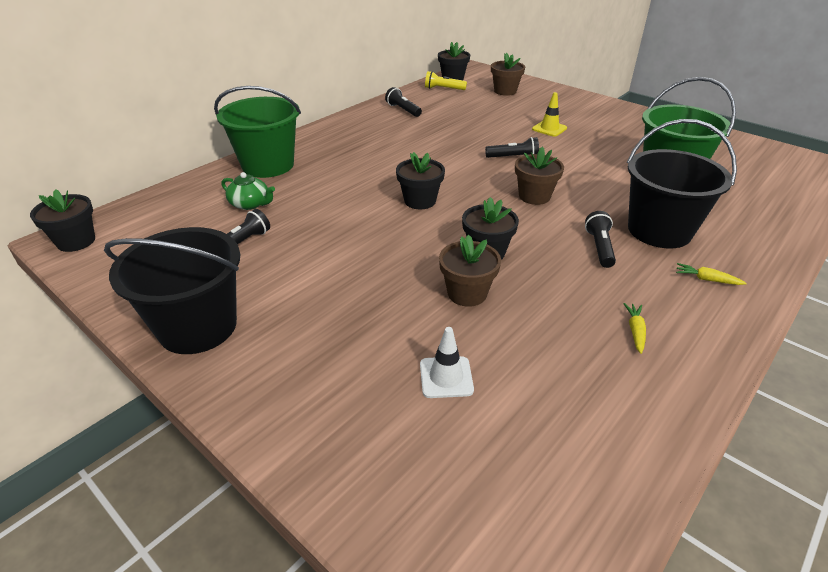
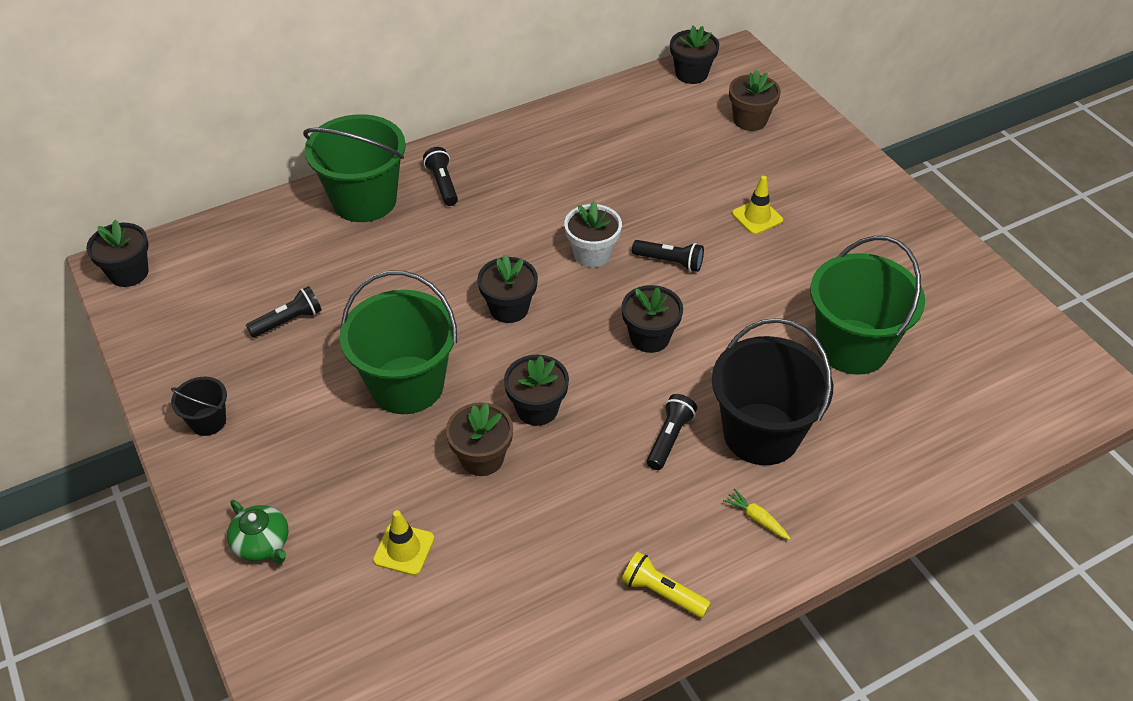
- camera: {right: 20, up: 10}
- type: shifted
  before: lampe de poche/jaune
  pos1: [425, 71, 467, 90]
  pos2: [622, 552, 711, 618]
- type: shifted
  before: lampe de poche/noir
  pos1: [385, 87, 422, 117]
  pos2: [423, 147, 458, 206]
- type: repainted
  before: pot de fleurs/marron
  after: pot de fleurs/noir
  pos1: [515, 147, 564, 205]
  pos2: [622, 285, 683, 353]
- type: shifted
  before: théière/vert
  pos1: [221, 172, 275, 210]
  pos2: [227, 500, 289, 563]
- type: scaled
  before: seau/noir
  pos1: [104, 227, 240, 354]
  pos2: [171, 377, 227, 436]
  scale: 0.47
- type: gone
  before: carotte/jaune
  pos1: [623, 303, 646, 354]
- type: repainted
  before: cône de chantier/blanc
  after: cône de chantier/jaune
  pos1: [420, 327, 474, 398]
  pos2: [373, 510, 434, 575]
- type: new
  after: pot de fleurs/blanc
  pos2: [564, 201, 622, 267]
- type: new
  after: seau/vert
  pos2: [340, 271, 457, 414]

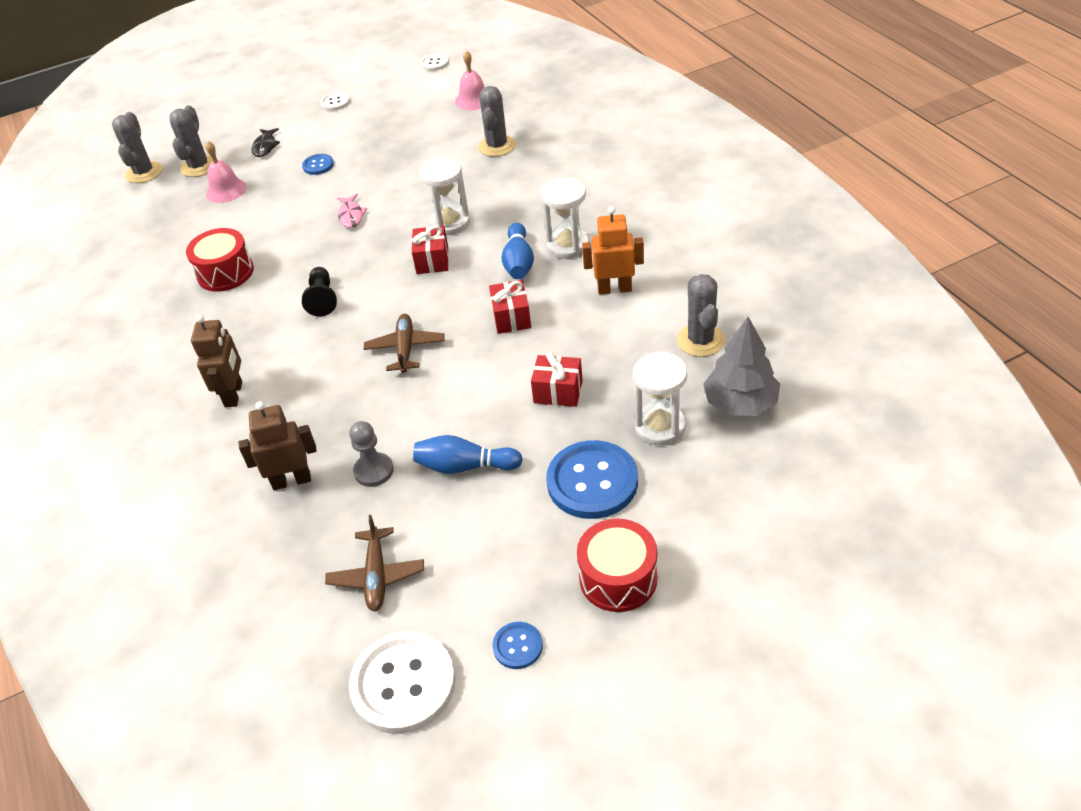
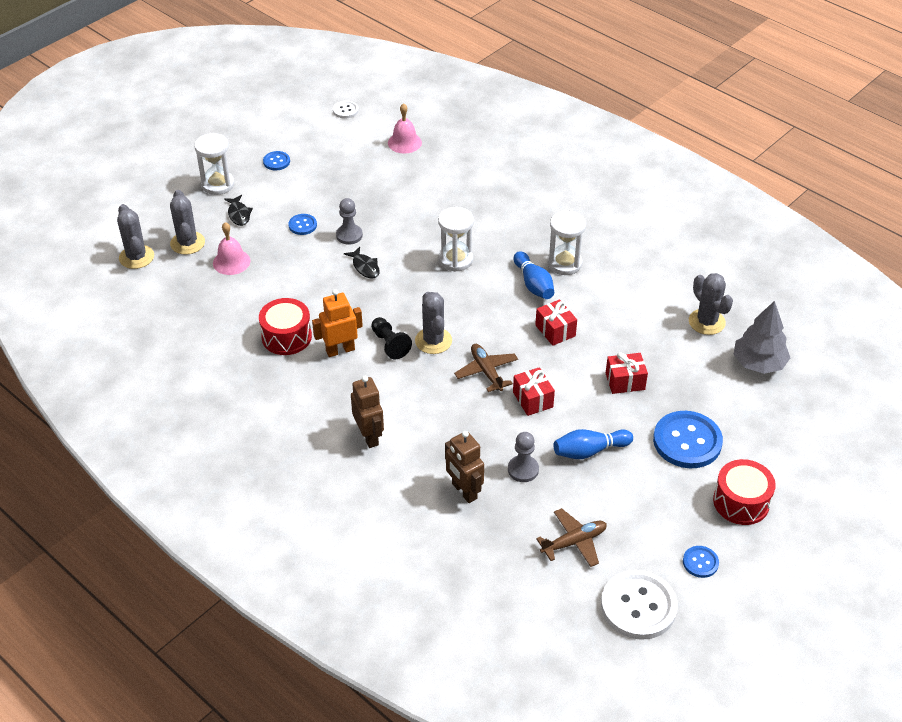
- camera: {right: -25, up: 0}
- type: shifted
  before: cactus/gris
  pos1: [478, 86, 516, 157]
  pos2: [415, 292, 452, 354]
- type: repainted
  before: bouton/blanc
  after: bouton/bleu
  pos1: [320, 92, 350, 111]
  pos2: [263, 151, 290, 170]
- type: repainted
  before: poisson/rose
  after: poisson/noir
  pos1: [337, 194, 367, 228]
  pos2: [344, 247, 380, 279]
- type: shifted
  before: robot/orange
  pos1: [582, 206, 644, 294]
  pos2: [312, 289, 363, 357]
- type: shifted
  before: cadeau/rouge
  pos1: [412, 226, 449, 274]
  pos2: [513, 367, 555, 416]
- type: shifted
  before: sablier/blanc
  pos1: [633, 352, 687, 445]
  pos2: [194, 133, 234, 195]
- type: rotated
  before: robot/marron
  pos1: [238, 401, 317, 490]
  pos2: [445, 431, 484, 503]
  turn: -90
- type: rotated
  before: avion/marron
  pos1: [325, 515, 424, 612]
  pos2: [536, 508, 607, 567]
  turn: -90
- type: new
  after: pion/gris
  pos2: [336, 198, 363, 245]

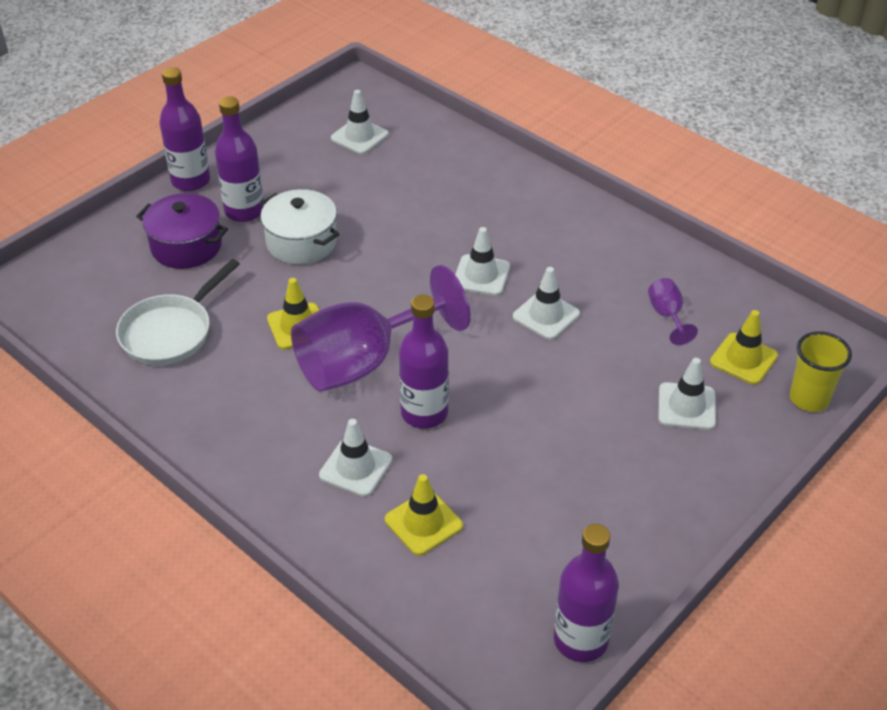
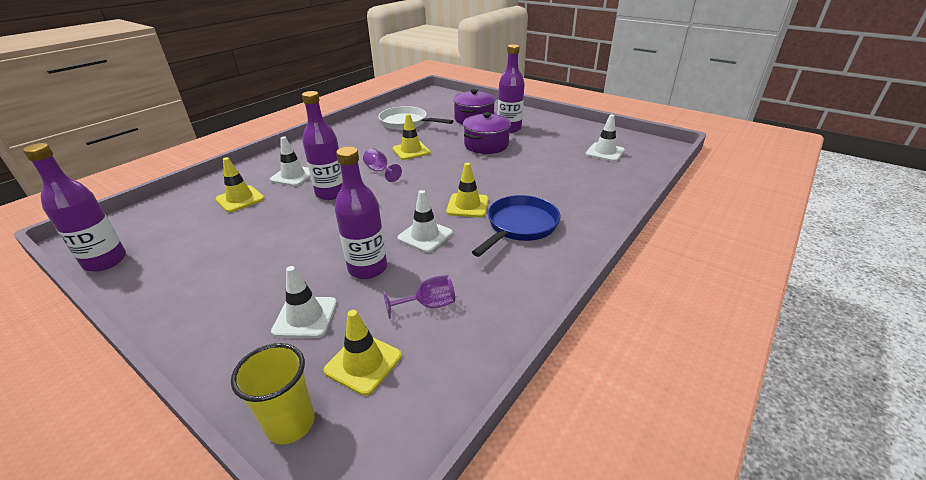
- camera: {right: 85, up: -10}
- type: shifted
  before: bouteille/violet
  pos1: [159, 67, 210, 191]
  pos2: [335, 147, 387, 279]
- type: repainted
  before: marmite/blanc
  after: marmite/violet
  pos1: [260, 189, 339, 265]
  pos2: [463, 112, 511, 154]
- type: repainted
  before: cône de chantier/blanc
  after: cône de chantier/jaune
  pos1: [455, 227, 510, 296]
  pos2: [446, 163, 489, 217]
- type: scaled
  before: verre à pied/violet
  pos1: [291, 265, 471, 392]
  pos2: [363, 148, 402, 182]
  scale: 0.42
- type: new
  after: poêle/bleu
  pos2: [472, 195, 560, 257]

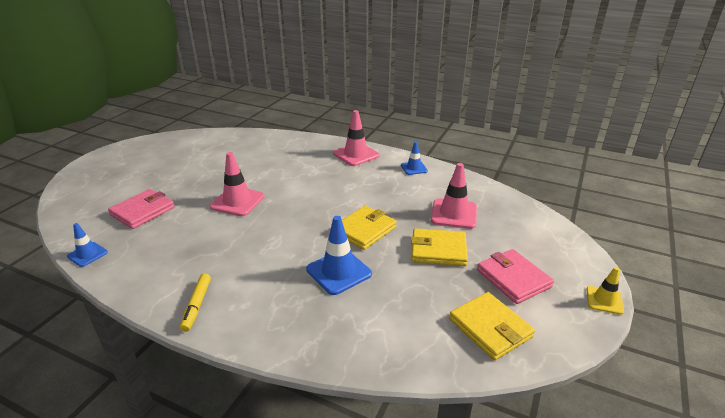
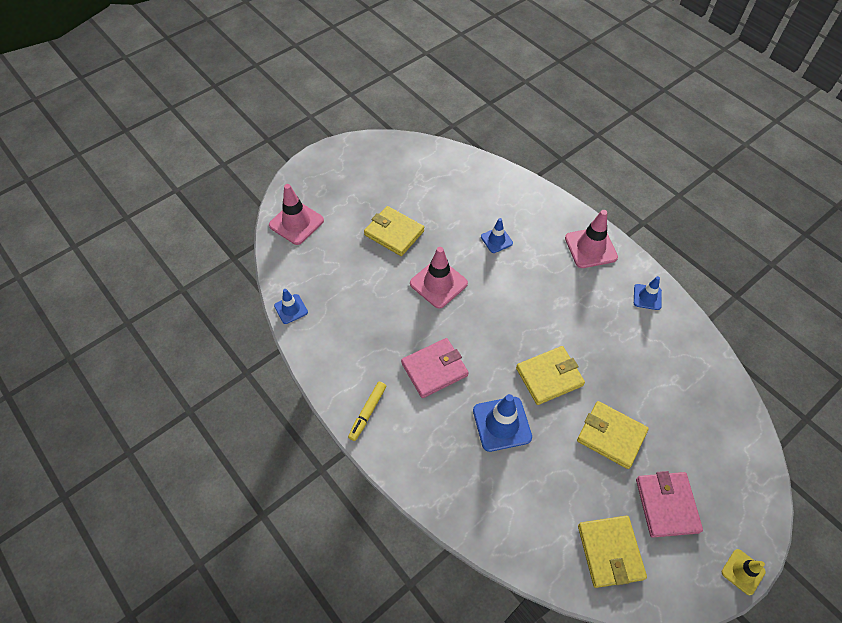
- camera: {right: 25, up: 25}
- type: shifted
  before: cône de chantier/rose
  pos1: [431, 163, 477, 229]
  pos2: [269, 184, 324, 245]
- type: shifted
  before: portefeuille/rose
  pos1: [108, 189, 175, 229]
  pos2: [401, 338, 469, 398]
- type: new
  after: portefeuille/jaune
  pos2: [364, 206, 424, 256]
- type: new
  after: cône de chantier/bleu
  pos2: [481, 218, 513, 253]

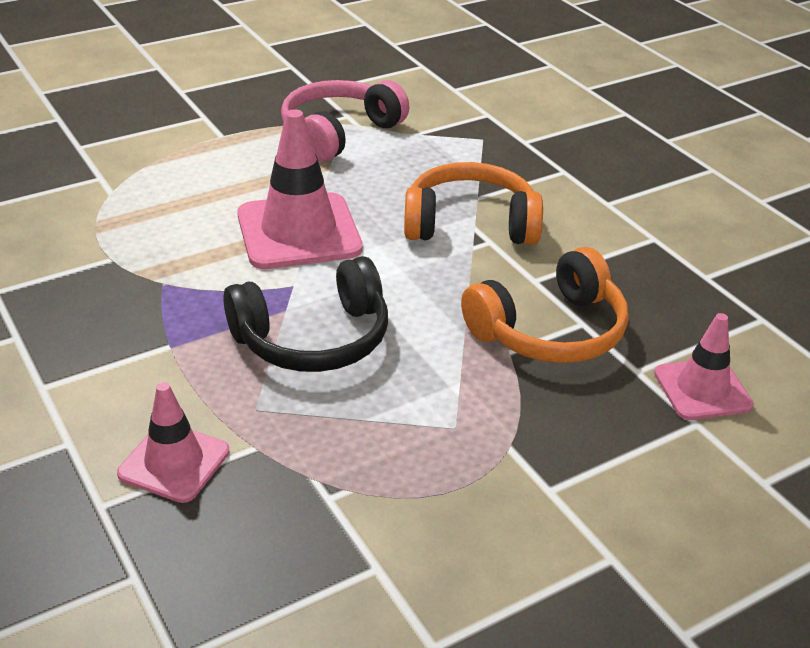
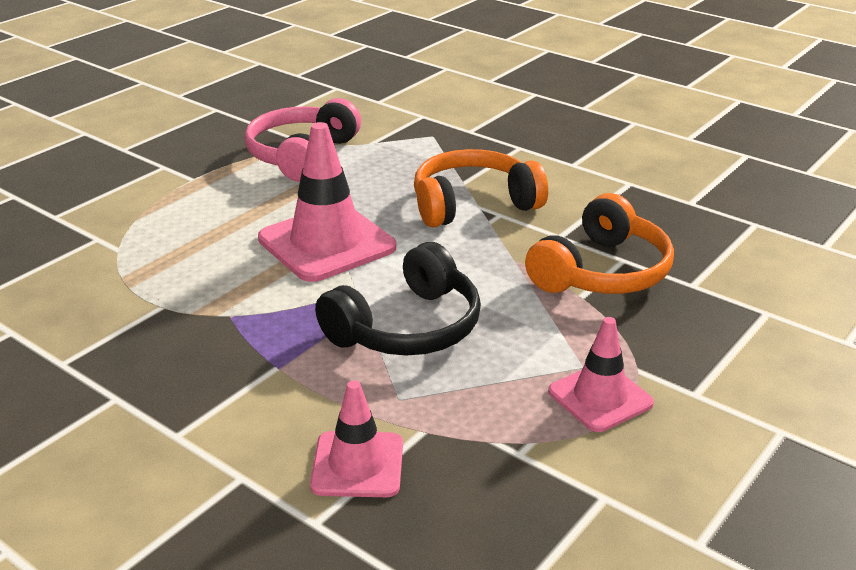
- camera: {right: -20, up: -5}
- type: shifted
  before: cône de chantier/rose
  pos1: [654, 313, 754, 420]
  pos2: [548, 317, 654, 432]

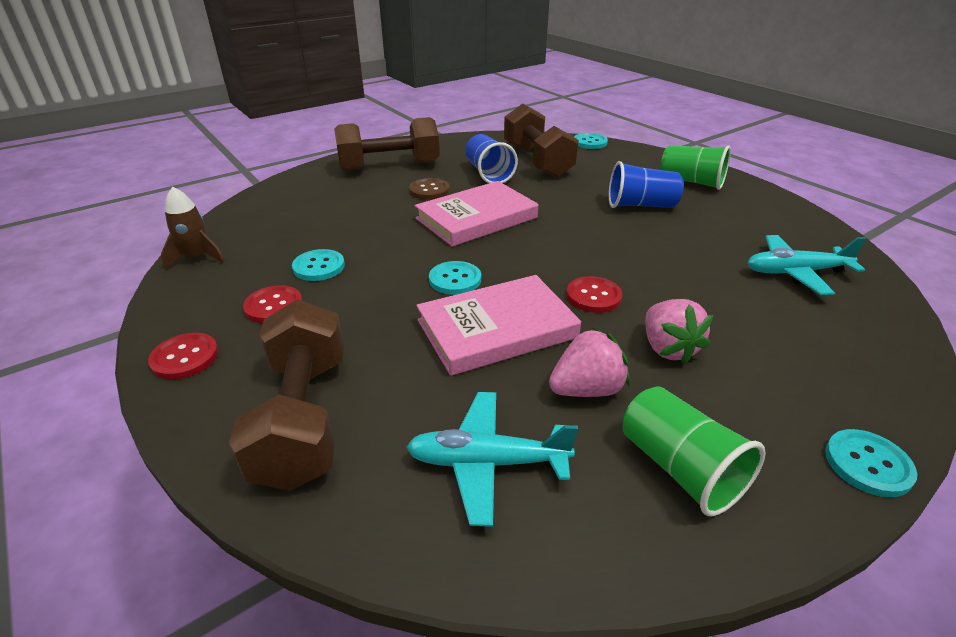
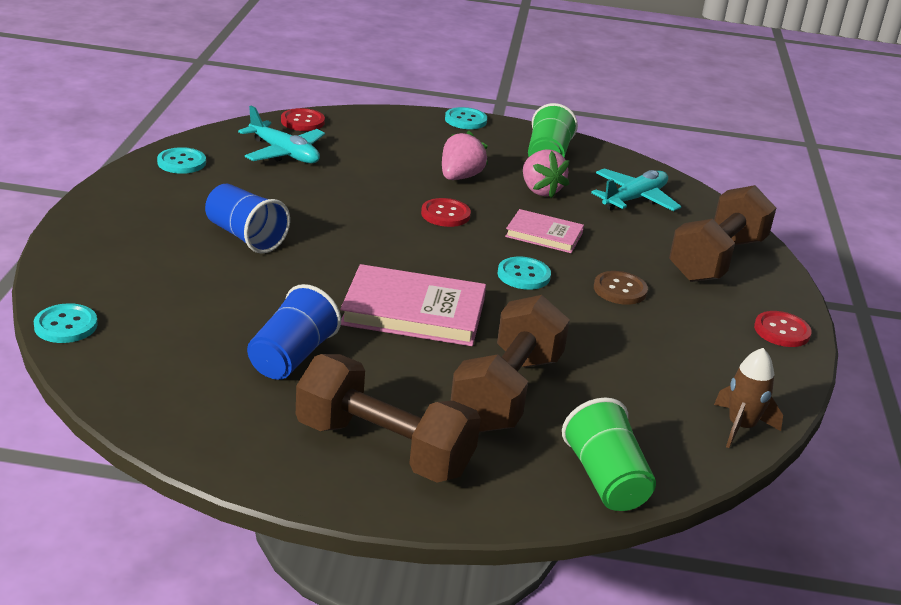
- camera: {right: -140, up: -5}
- type: shifted
  before: haltère/marron
  pos1: [504, 103, 579, 178]
  pos2: [450, 295, 570, 432]
- type: shifted
  before: gobelet/vert
  pos1: [660, 145, 731, 190]
  pos2: [562, 398, 656, 511]
- type: shifted
  before: bouton/marron
  pos1: [409, 178, 450, 200]
  pos2: [594, 271, 648, 305]
- type: shifted
  before: bouton/turquoise
  pos1: [292, 249, 345, 281]
  pos2: [157, 147, 206, 174]
- type: scaled
  before: livre/rose
  pos1: [416, 275, 581, 376]
  pos2: [505, 209, 584, 253]
  scale: 0.59
- type: shifted
  before: bouton/rouge
  pos1: [243, 285, 302, 323]
  pos2: [281, 108, 325, 131]
- type: rotated
  before: fraise/rose
  pos1: [549, 328, 630, 397]
  pos2: [523, 149, 570, 198]
  turn: -135
- type: rotated
  before: avion/turquoise
  pos1: [407, 392, 578, 527]
  pos2: [591, 168, 681, 211]
  turn: -90

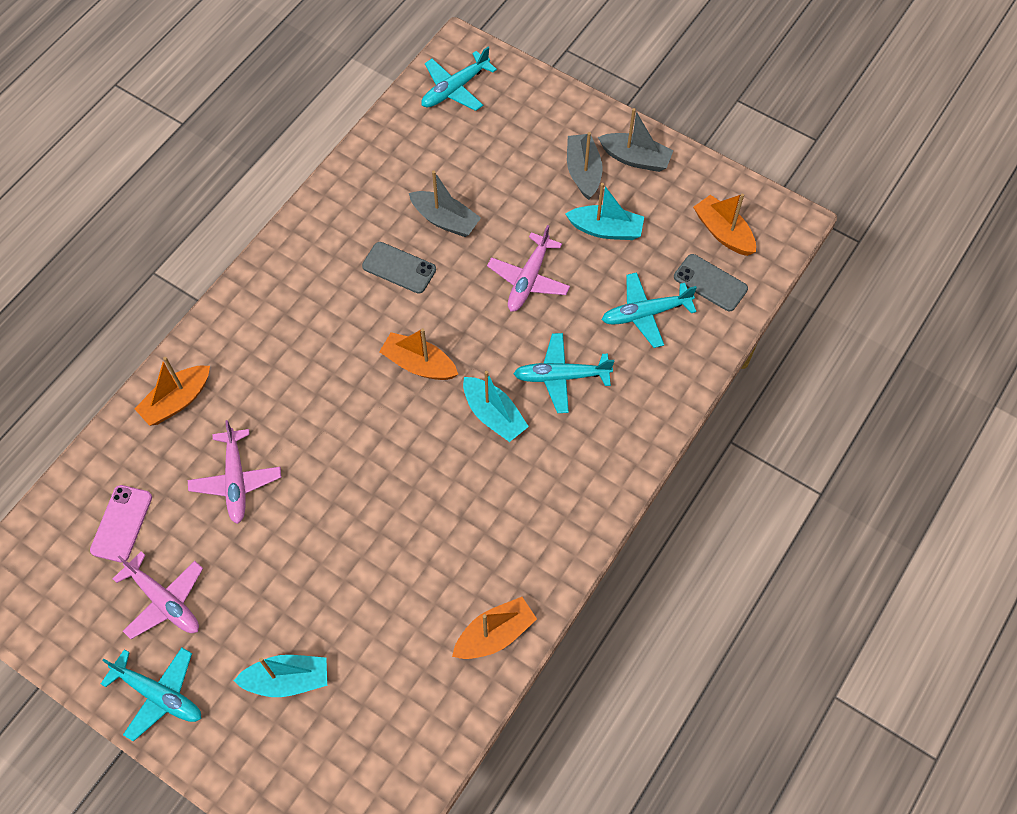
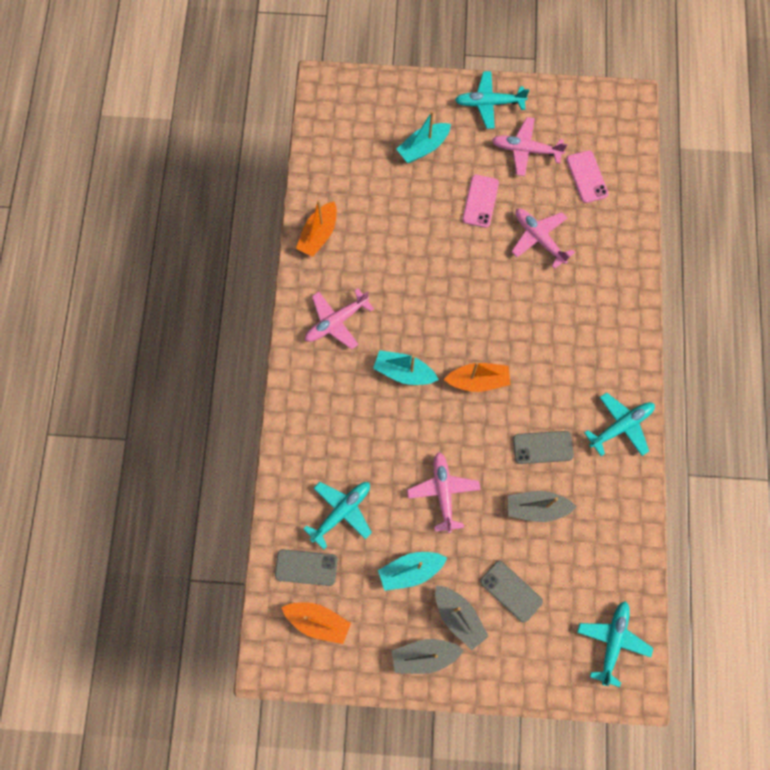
- camera: {right: 150, up: 10}
- type: shifted
  before: avion/turquoise
  pos1: [513, 333, 614, 413]
  pos2: [584, 393, 655, 456]
- type: gone
  before: bateau/orange
  pos1: [134, 357, 210, 426]
- type: new
  after: téléphone/rose
  pos2: [462, 175, 499, 228]
- type: new
  after: avion/rose
  pos2: [305, 288, 374, 349]
- type: new
  after: téléphone/gris
  pos2: [480, 561, 543, 623]

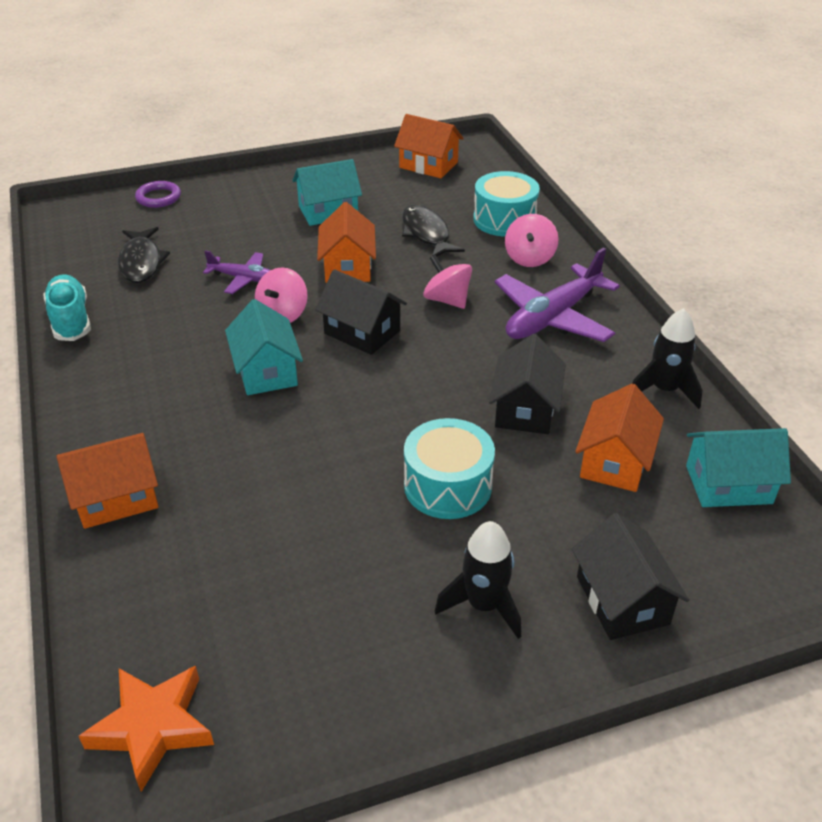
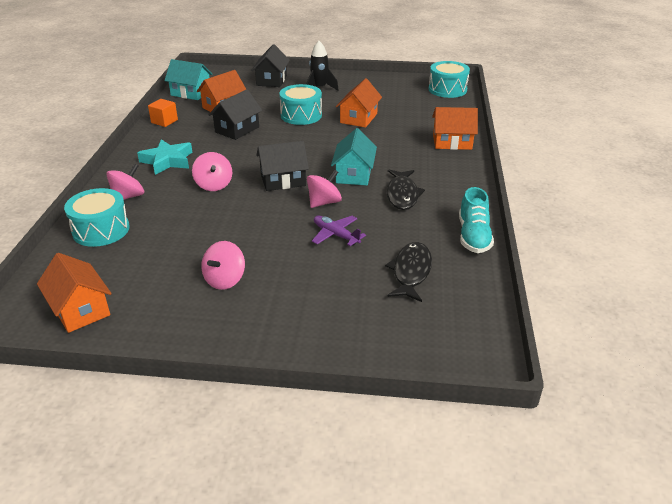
- camera: {right: -155, up: -5}
- type: swapped
  before: maison/turquoise
  after: toupie/rose
  pos1: [292, 159, 362, 226]
  pos2: [201, 241, 245, 290]
- type: gone
  before: anneau/violet
  pos1: [135, 181, 181, 208]
- type: shifted
  before: maison/orange
  pos1: [317, 202, 376, 283]
  pos2: [336, 78, 382, 128]
- type: shifted
  before: poisson/noir
  pos1: [402, 205, 465, 257]
  pos2: [387, 169, 425, 210]
- type: swapped
  before: avion/violet
  after: étoile/turquoise
  pos1: [495, 247, 620, 342]
  pos2: [137, 139, 193, 175]
- type: rotated
  before: maison/noir
  pos1: [315, 269, 407, 355]
  pos2: [256, 141, 309, 191]
  turn: -75
- type: swapped
  before: fusée/noir
  after: cube/orange
  pos1: [632, 308, 702, 409]
  pos2: [148, 99, 178, 127]
- type: swapped
  before: étoile/orange
  after: tambour/turquoise
  pos1: [79, 666, 214, 792]
  pos2: [429, 61, 470, 98]

